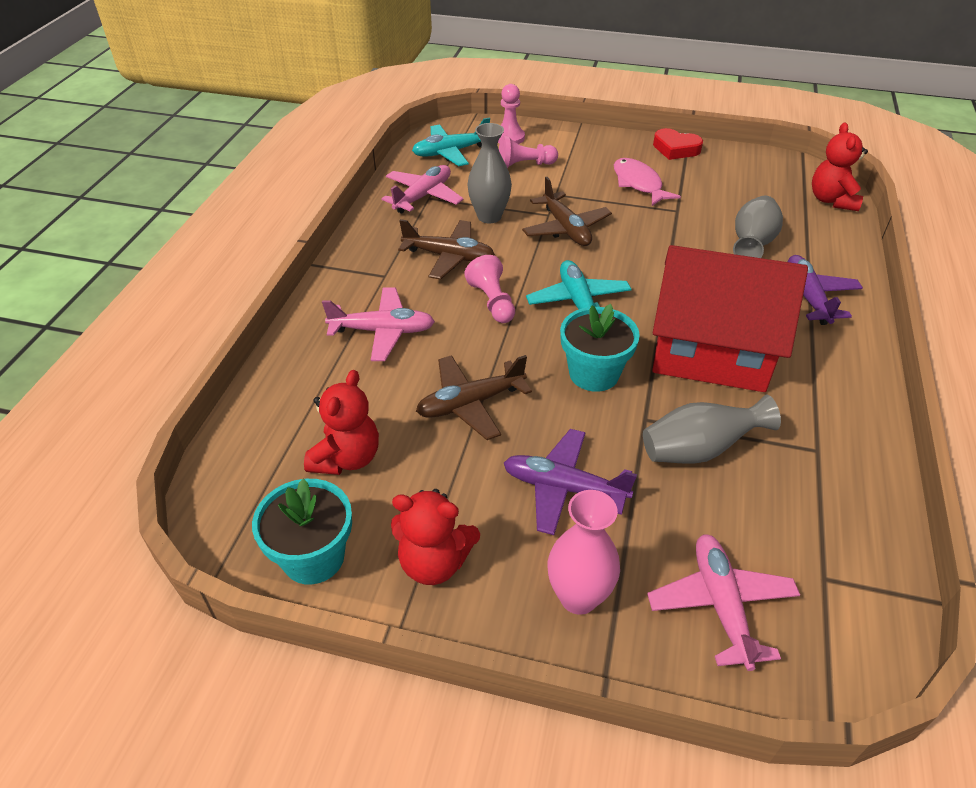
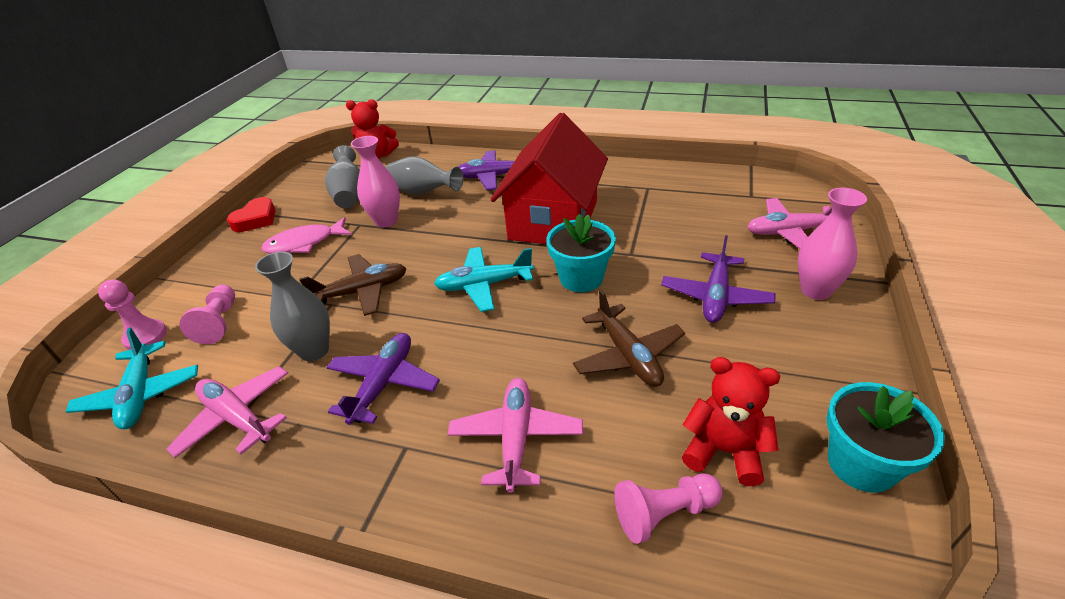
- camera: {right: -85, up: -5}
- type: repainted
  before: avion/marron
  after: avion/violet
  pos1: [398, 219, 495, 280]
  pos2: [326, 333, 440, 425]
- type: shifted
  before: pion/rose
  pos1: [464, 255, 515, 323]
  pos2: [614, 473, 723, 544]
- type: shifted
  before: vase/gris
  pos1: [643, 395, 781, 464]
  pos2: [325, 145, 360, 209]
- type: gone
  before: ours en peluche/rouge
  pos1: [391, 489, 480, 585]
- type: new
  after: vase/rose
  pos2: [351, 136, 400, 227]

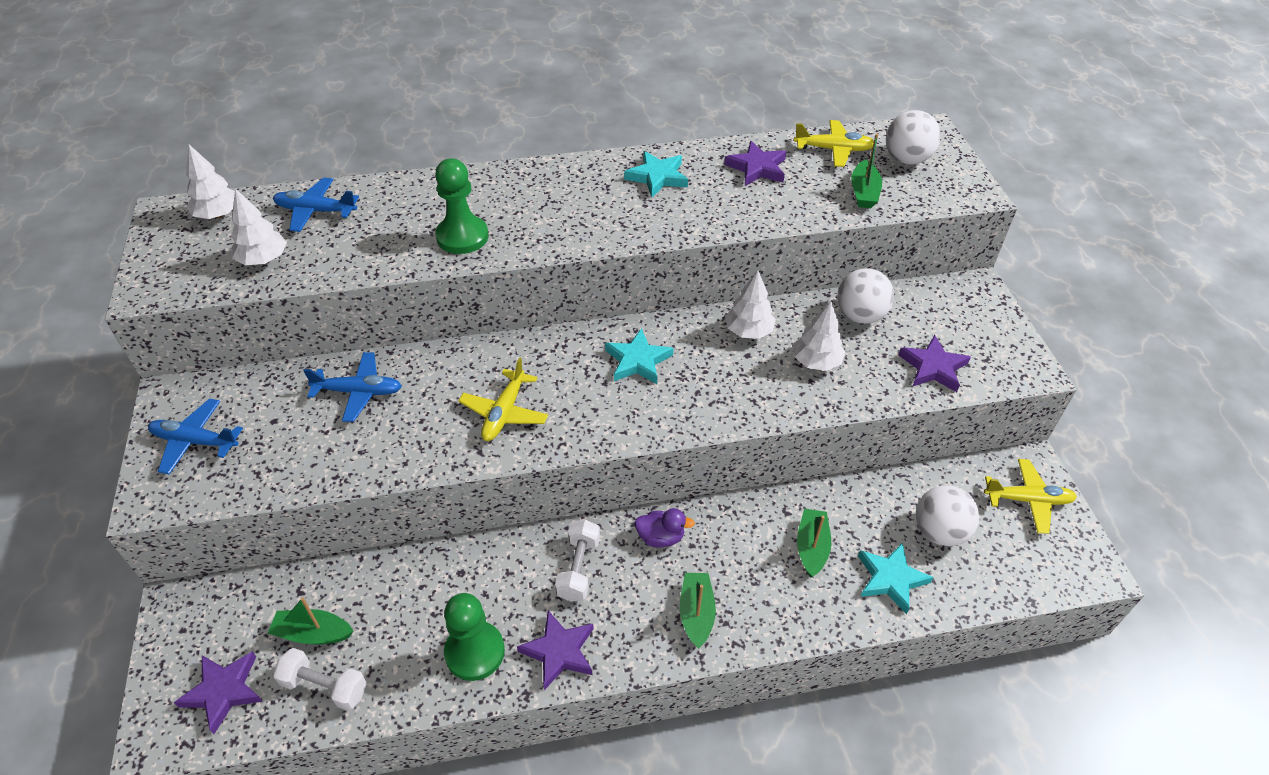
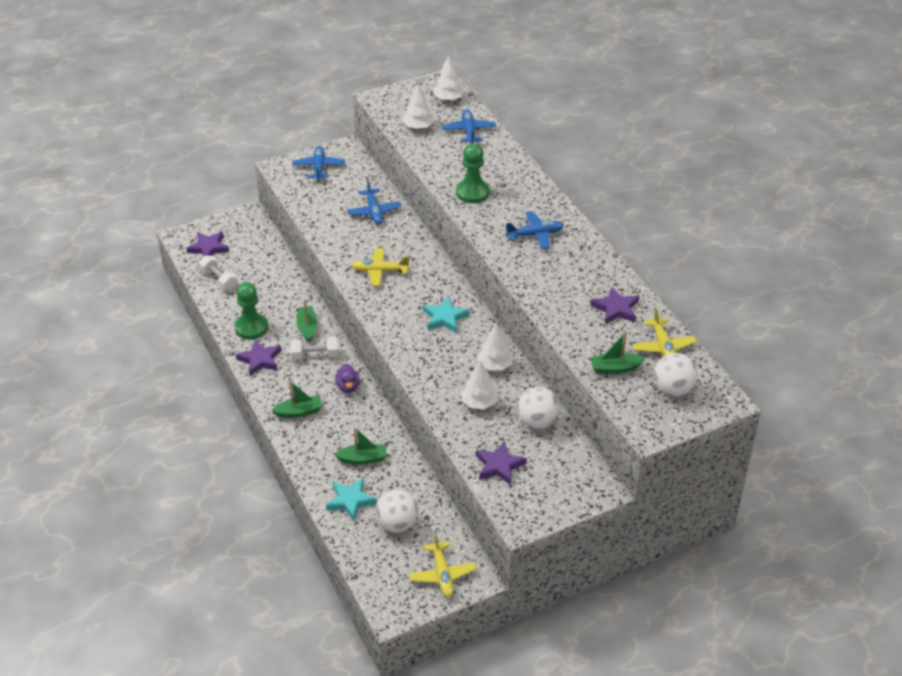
- camera: {right: 75, up: -5}
- type: gone
  before: étoile/turquoise
  pos1: [624, 151, 688, 197]
- type: shifted
  before: bateau/vert
  pos1: [268, 597, 353, 645]
  pos2: [296, 300, 318, 342]
- type: rotated
  before: haltère/blanc
  pos1: [273, 648, 367, 711]
  pos2: [199, 255, 238, 291]
  turn: -45
- type: new
  after: avion/bleu
  pos2: [505, 211, 564, 249]

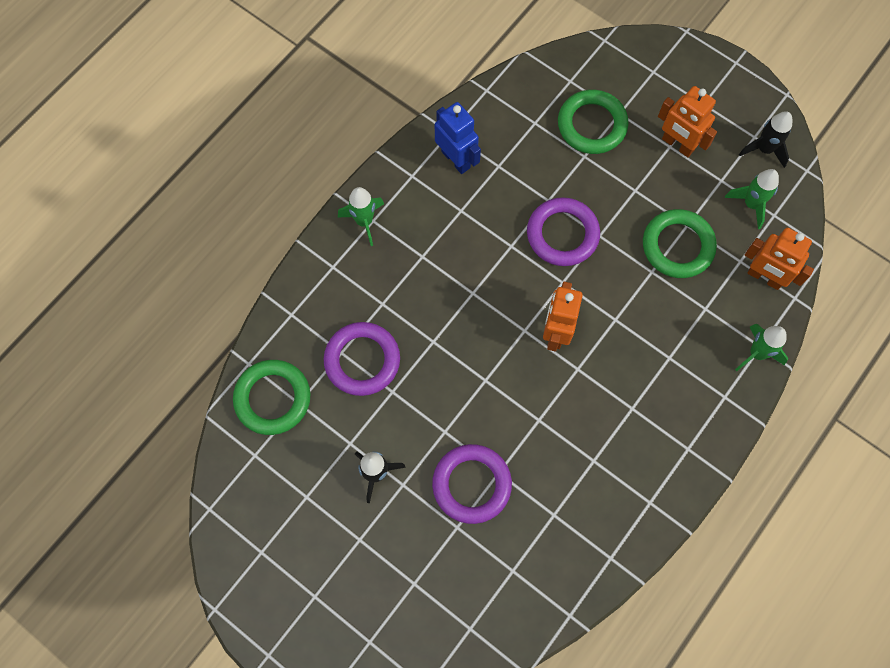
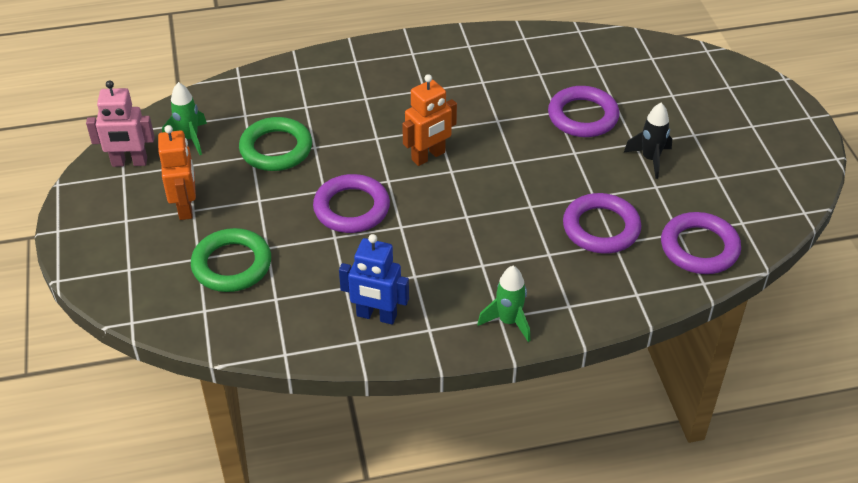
- camera: {right: -140, up: -25}
- type: rotated
  before: robot/bleu
  pos1: [435, 102, 481, 174]
  pos2: [339, 234, 409, 325]
  turn: -75
- type: swapped
  before: fusée/noir
  after: robot/rose
  pos1: [739, 111, 792, 168]
  pos2: [86, 80, 155, 167]
- type: gone
  before: robot/orange
  pos1: [745, 228, 814, 290]
- type: gone
  before: fusée/vert
  pos1: [735, 324, 788, 371]
- type: repainted
  before: anneau/vert
  after: anneau/violet
  pos1: [233, 360, 310, 435]
  pos2: [661, 212, 741, 274]

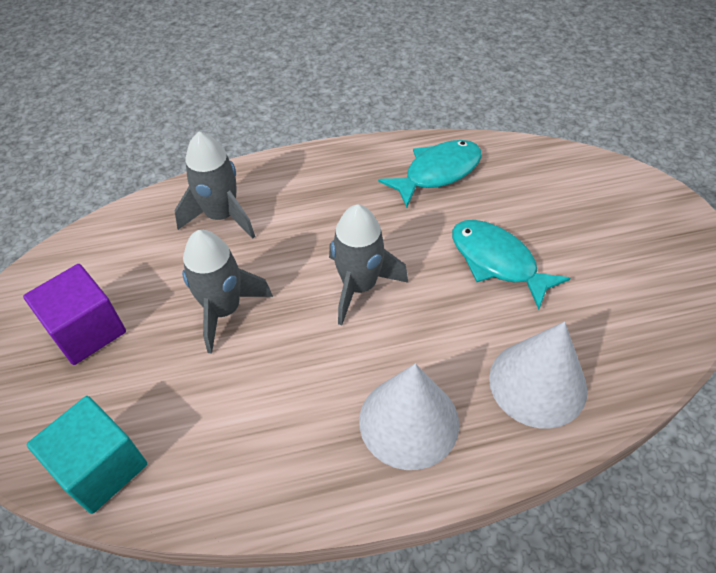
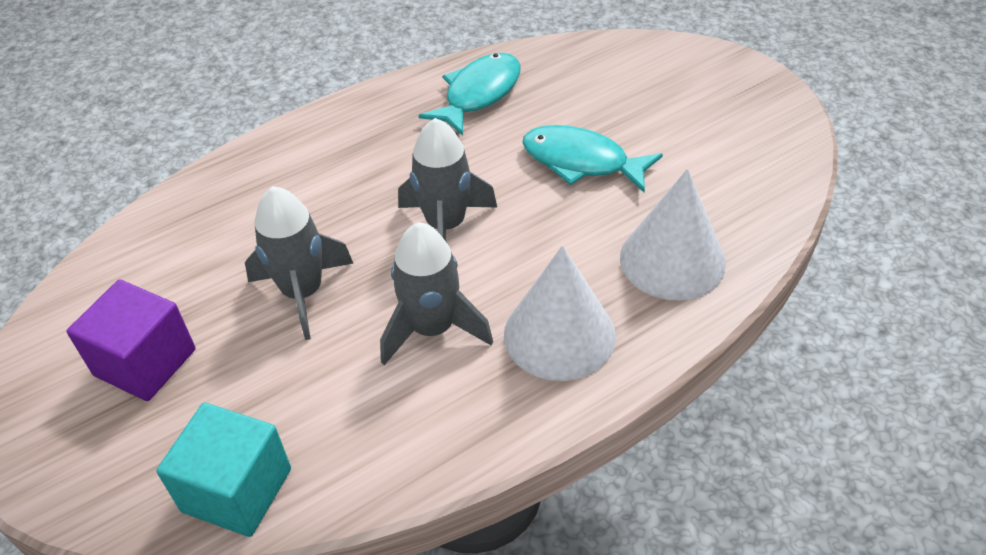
- camera: {right: -20, up: -5}
- type: shifted
  before: fusée/gris
  pos1: [174, 132, 255, 239]
  pos2: [380, 222, 493, 365]

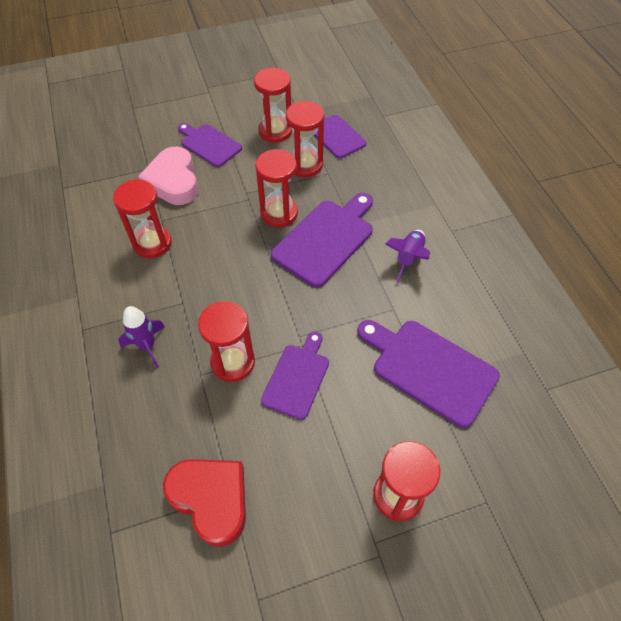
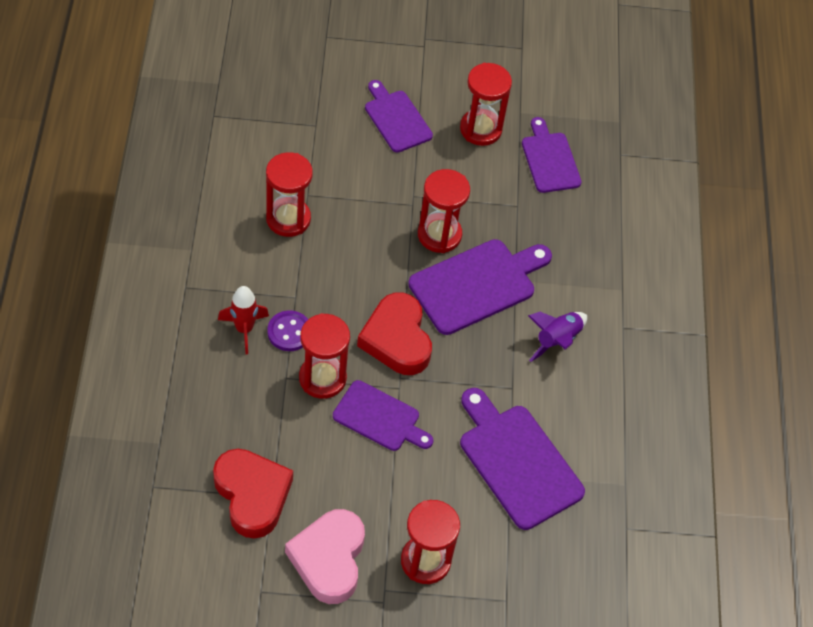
- camera: {right: 15, up: 0}
- type: gone
  before: sablier/rouge
  pos1: [286, 101, 324, 177]
- type: shifted
  before: cœur/rose
  pos1: [138, 147, 198, 205]
  pos2: [285, 509, 365, 604]
- type: repainted
  before: fusée/violet
  after: fusée/rouge
  pos1: [118, 306, 165, 368]
  pos2: [218, 286, 269, 354]
- type: rotated
  before: planche à découper/violet
  pos1: [261, 331, 329, 420]
  pos2: [333, 380, 434, 451]
  turn: 75
- type: new
  after: cœur/rouge
  pos2: [357, 292, 432, 375]
- type: new
  after: bouton/violet
  pos2: [267, 310, 308, 351]

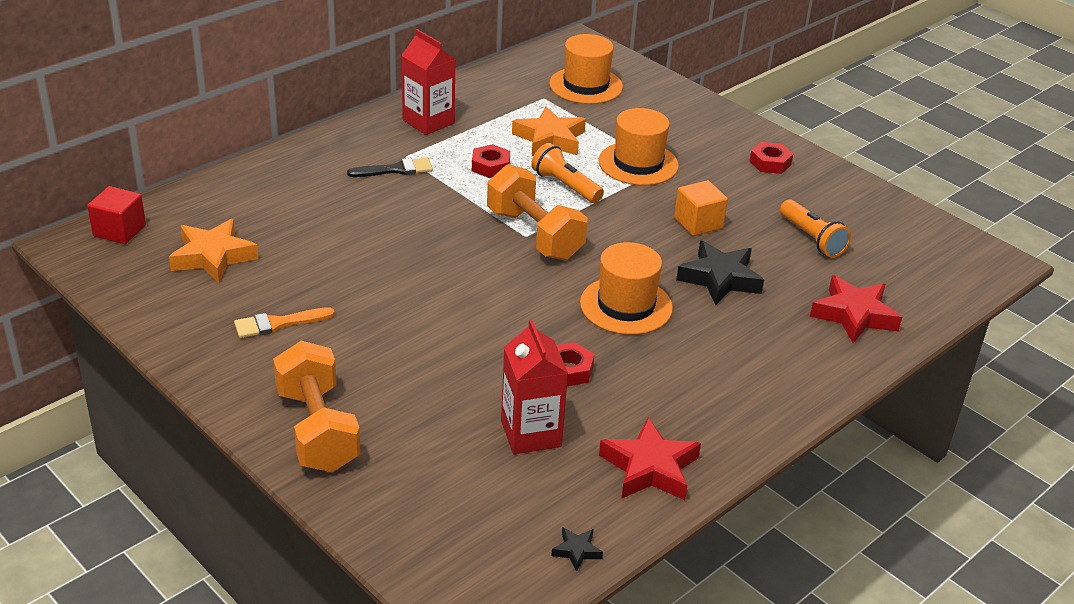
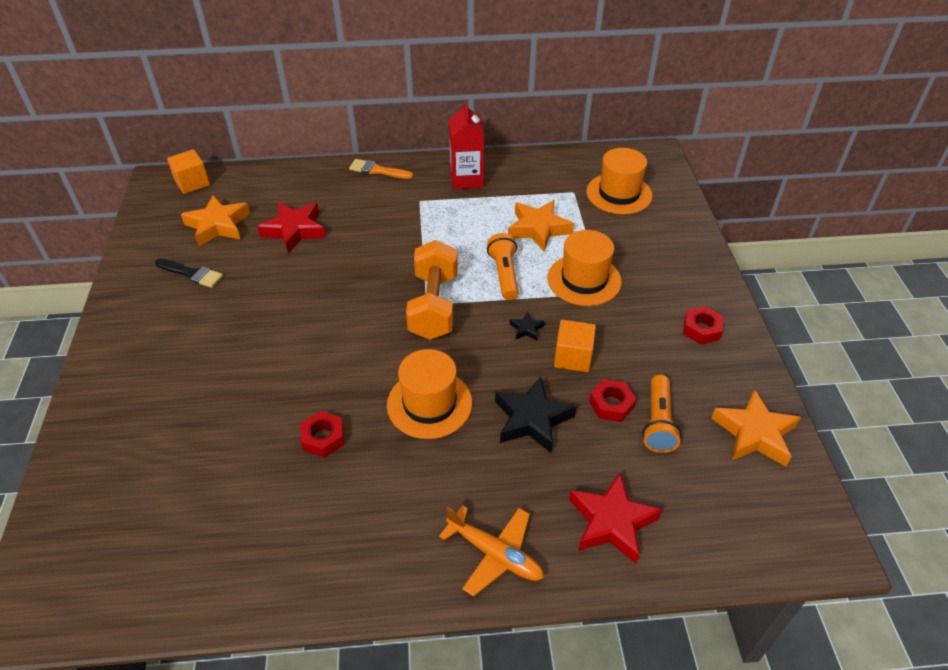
- camera: {right: 40, up: 10}
- type: shifted
  before: écrou/rouge
  pos1: [472, 144, 510, 178]
  pos2: [589, 379, 636, 422]
- type: shifted
  before: pinceau/noir
  pos1: [347, 158, 433, 177]
  pos2: [155, 258, 223, 288]
- type: repainted
  before: cube/rouge
  after: cube/orange
  pos1: [87, 186, 146, 244]
  pos2: [167, 149, 210, 194]
- type: shifted
  before: pinceau/orange
  pos1: [234, 307, 335, 338]
  pos2: [349, 159, 413, 179]
- type: gone
  before: brique de lait/rouge
  pos1: [501, 319, 568, 454]
- type: gone
  before: haltère/orange
  pos1: [273, 341, 361, 472]
- type: shifted
  before: étoile/rouge
  pos1: [599, 417, 701, 500]
  pos2: [257, 202, 325, 253]
- type: shifted
  before: étoile/noir
  pos1: [551, 527, 603, 572]
  pos2: [510, 311, 545, 340]
- type: new
  after: étoile/orange
  pos2: [712, 389, 801, 467]
- type: new
  after: avion/orange
  pos2: [439, 505, 544, 597]

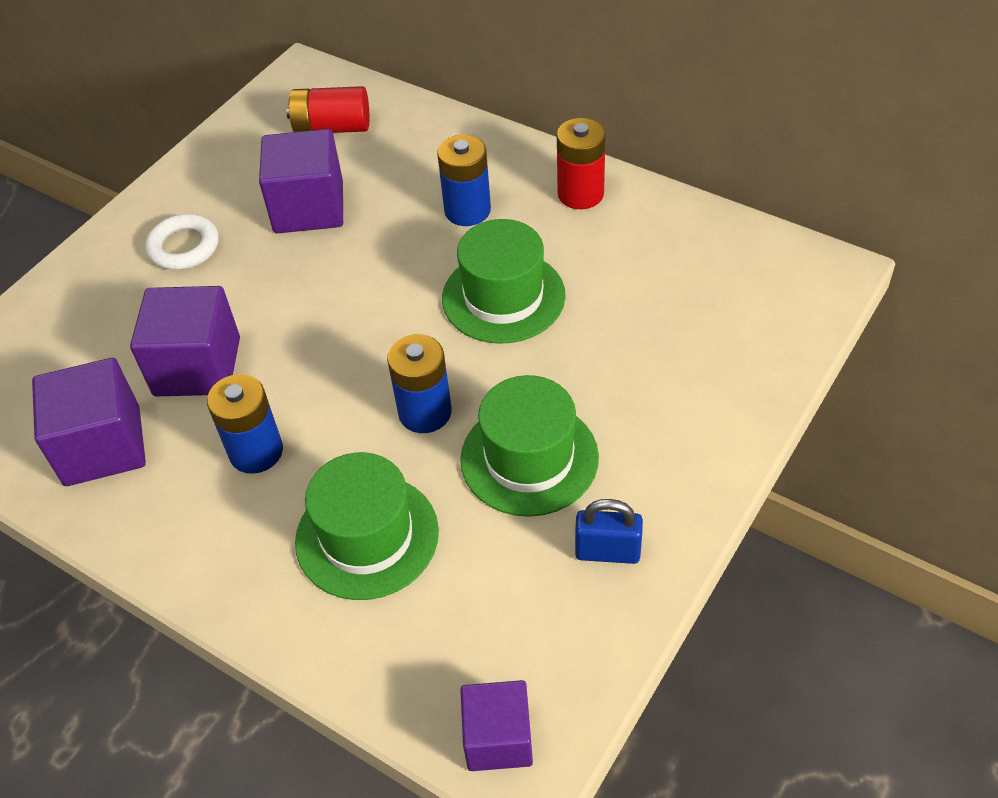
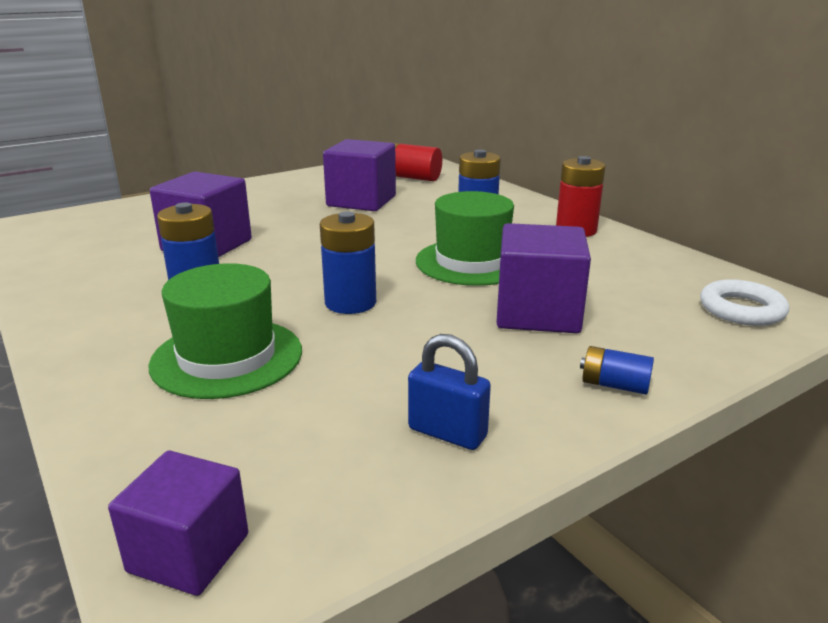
- camera: {right: 20, up: -25}
- type: shifted
  before: anneau/blanc
  pos1: [145, 214, 219, 270]
  pos2: [700, 279, 789, 326]
- type: shifted
  before: cube/violet
  pos1: [32, 358, 146, 486]
  pos2: [496, 223, 591, 333]
- type: gone
  before: chapeau/vert
  pos1: [460, 375, 599, 517]
- type: new
  after: pile/bleu
  pos2: [580, 346, 654, 395]

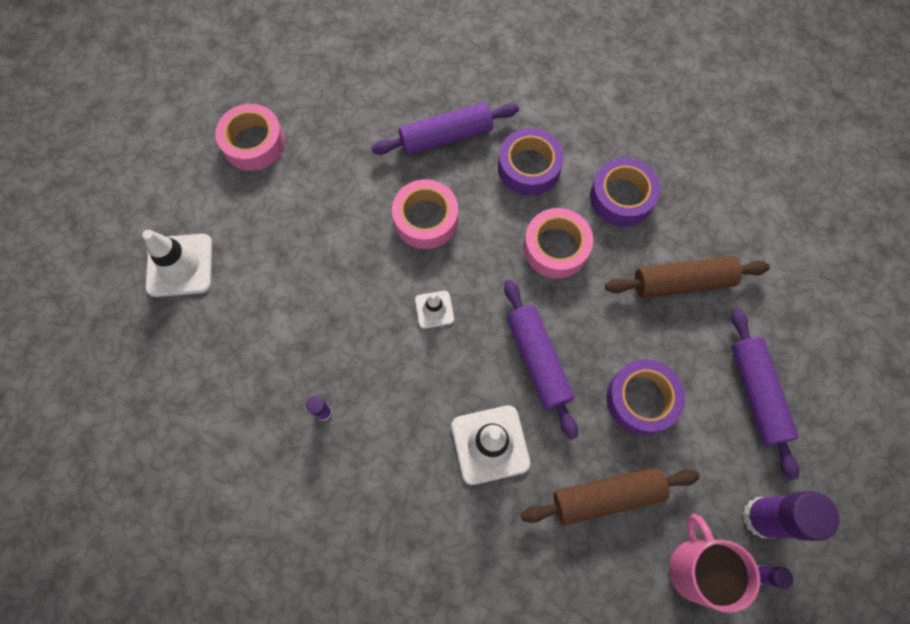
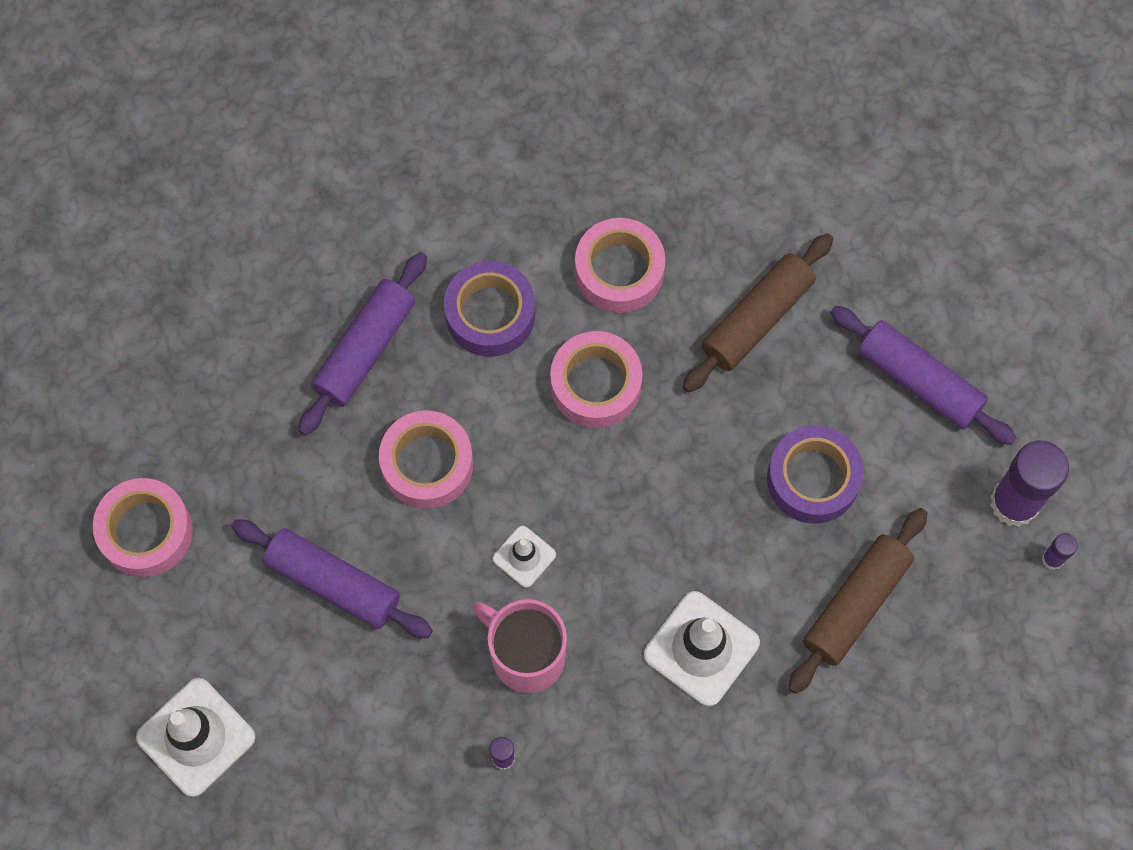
- camera: {right: -40, up: 0}
- type: repainted
  before: ruban adhésif/violet
  after: ruban adhésif/rose
  pos1: [590, 158, 660, 226]
  pos2: [575, 218, 665, 313]
- type: shifted
  before: rouleau à pâtisserie/violet
  pos1: [504, 280, 578, 440]
  pos2: [231, 519, 433, 638]
- type: shifted
  before: tasse/rose
  pos1: [669, 514, 760, 613]
  pos2: [472, 599, 567, 693]

